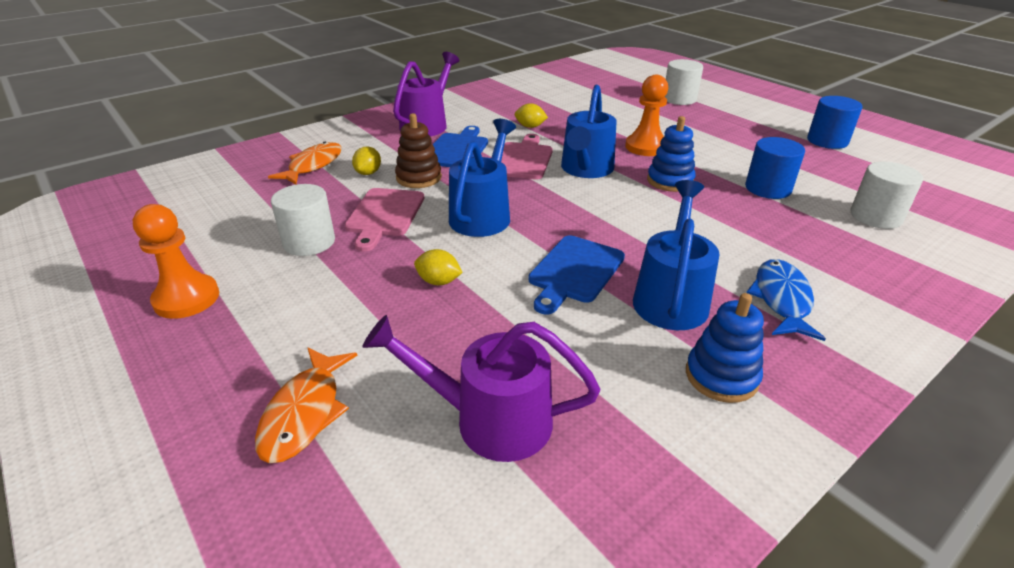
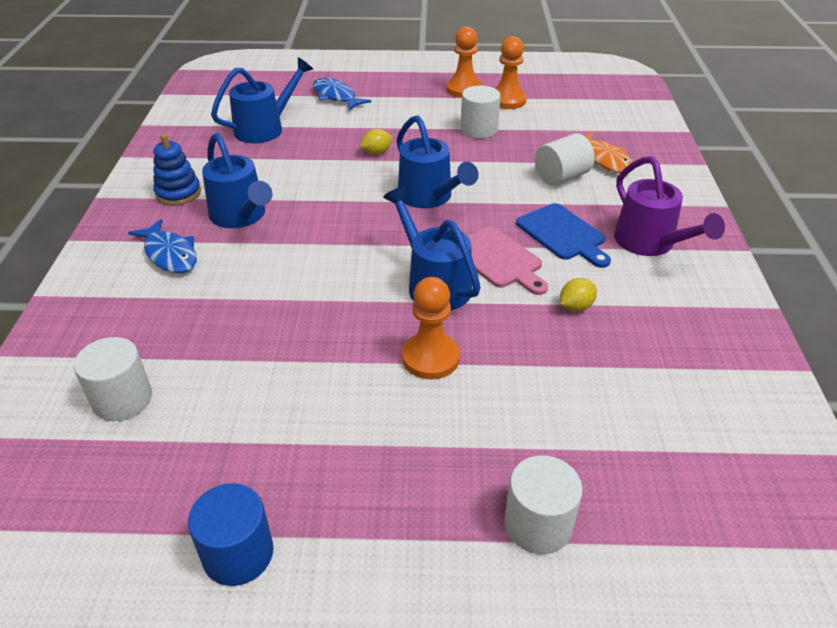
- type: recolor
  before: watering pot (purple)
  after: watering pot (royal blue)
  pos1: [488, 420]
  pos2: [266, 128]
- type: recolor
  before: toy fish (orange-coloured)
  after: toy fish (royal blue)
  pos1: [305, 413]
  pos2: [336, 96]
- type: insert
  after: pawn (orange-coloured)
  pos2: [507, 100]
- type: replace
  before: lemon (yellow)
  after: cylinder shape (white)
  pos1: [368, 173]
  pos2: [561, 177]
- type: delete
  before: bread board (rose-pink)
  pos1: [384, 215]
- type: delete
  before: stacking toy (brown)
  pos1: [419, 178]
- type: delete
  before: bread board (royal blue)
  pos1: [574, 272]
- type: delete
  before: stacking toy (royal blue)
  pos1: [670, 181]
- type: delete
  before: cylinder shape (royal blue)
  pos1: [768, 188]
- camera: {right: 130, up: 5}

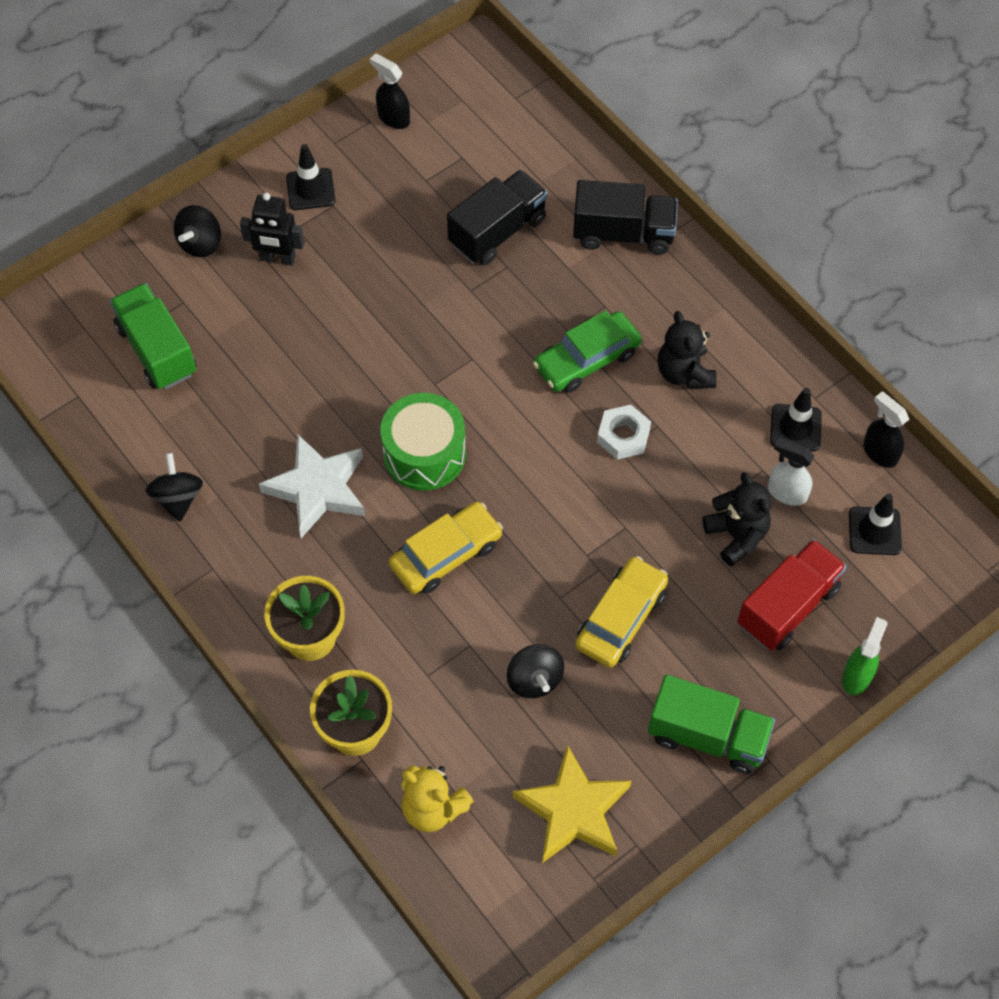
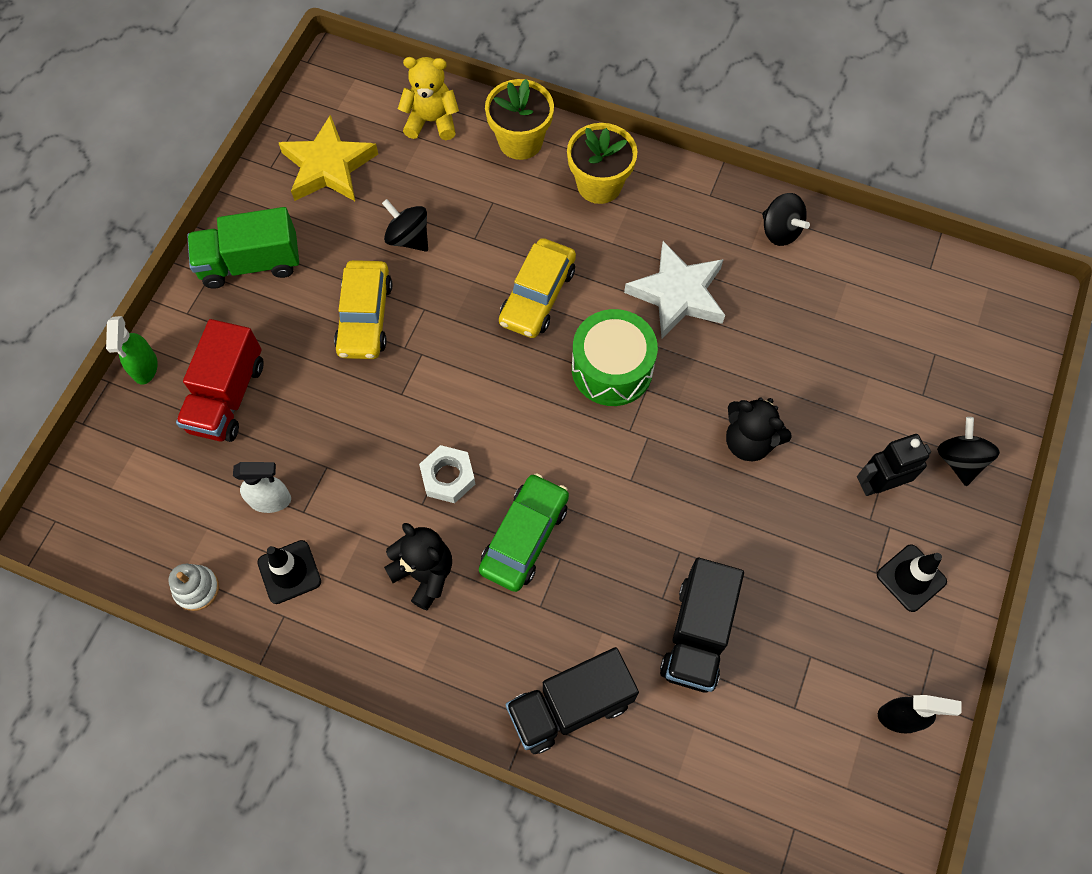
- type: replace
  before: sprayer (jet-black)
  after: stacking toy (white)
  pos1: [879, 452]
  pos2: [197, 589]
- type: move
  before: stuffed bear (jet-black)
  pos1: [736, 535]
  pos2: [749, 441]
- type: delete
  before: toy truck (emerald)
  pos1: [157, 350]
- type: delete
  before: safety cone (jet-black)
  pos1: [874, 531]
- camera: {right: 150, up: 5}

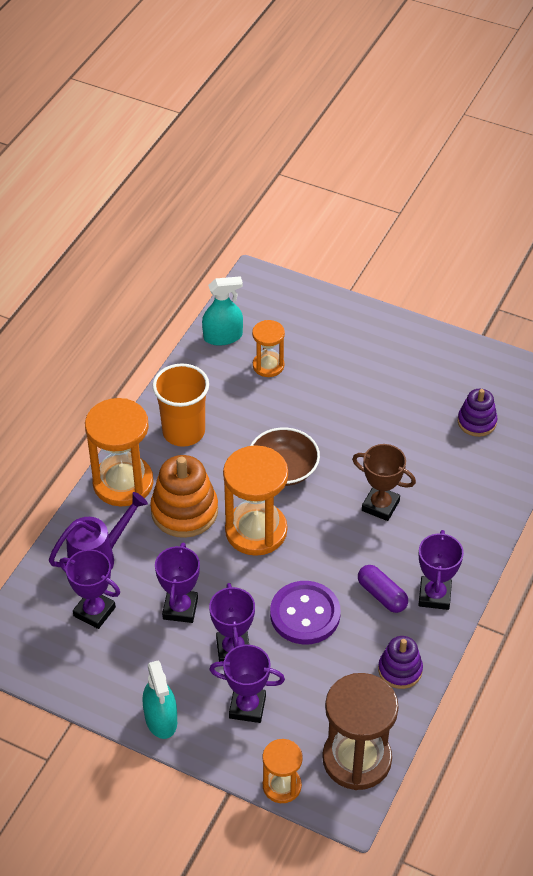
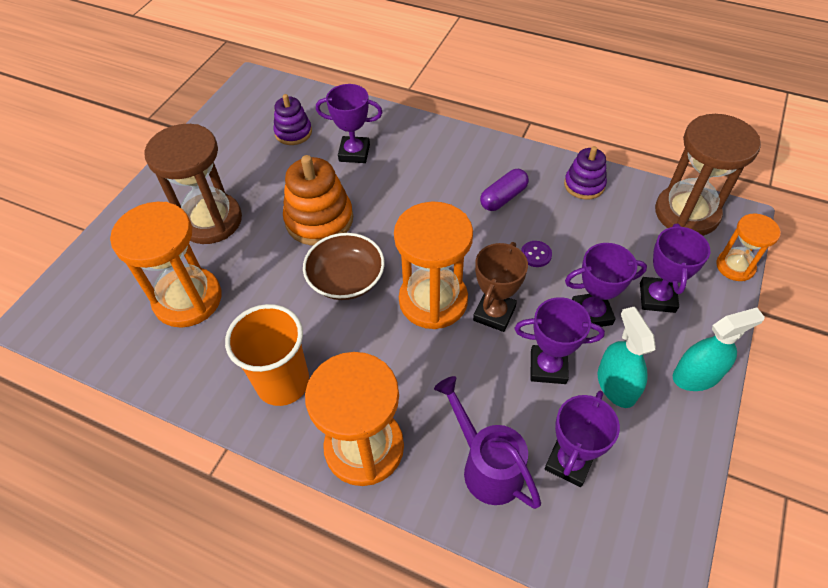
- type: resize
  before: sand timer (orange-coloured)
  pos1: [268, 365]
  pos2: [188, 299]
  scale: 1.8
- type: insert
  after: sand timer (brown)
  pos2: [211, 221]
- type: move
  before: stacking toy (orange-coloured)
  pos1: [184, 511]
  pos2: [319, 220]
- type: move
  before: trophy (purple)
  pos1: [434, 595]
  pos2: [354, 153]
- type: move
  before: trophy (brown)
  pos1: [380, 506]
  pos2: [494, 313]
- type: resize
  before: button (purple)
  pos1: [305, 614]
  pos2: [536, 255]
  scale: 0.43
- type: move
  before: sprayer (aqua)
  pos1: [223, 336]
  pos2: [616, 385]
- camera: {right: -90, up: 5}

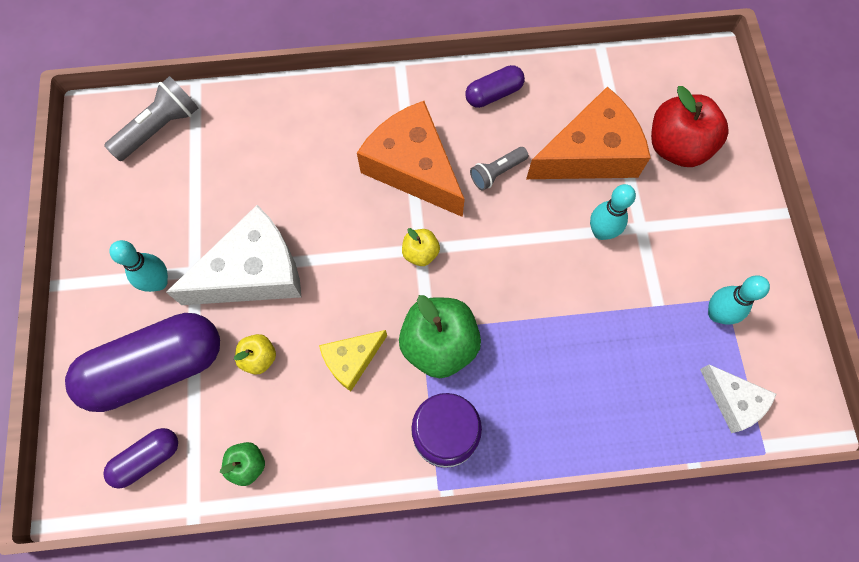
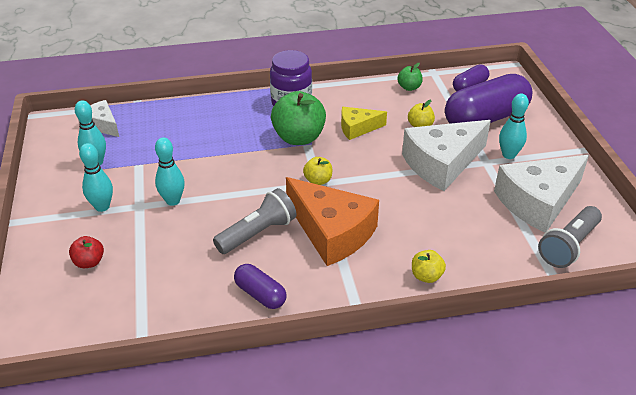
- type: resize
  before: apple fruit (scarlet)
  pos1: [677, 146]
  pos2: [89, 262]
  scale: 0.5
- type: insert
  after: skittle (aqua)
  pos2: [102, 207]
- type: resize
  before: flashlight (gray)
  pos1: [497, 172]
  pos2: [257, 233]
  scale: 1.6
- type: rotate
  before: pill shape (purple)
  pos1: [493, 94]
  pos2: [260, 294]
  turn: 75
- type: rotate
  before: cheese wedge (yellow)
  pos1: [351, 360]
  pos2: [357, 128]
  turn: -150
- type: insert
  after: apple fruit (yellow)
  pos2: [426, 276]
- type: insert
  after: cheese wedge (white)
  pos2: [538, 202]
- type: delete
  before: cheese wedge (orange-coloured)
  pos1: [590, 153]
- camera: {right: 175, up: -30}

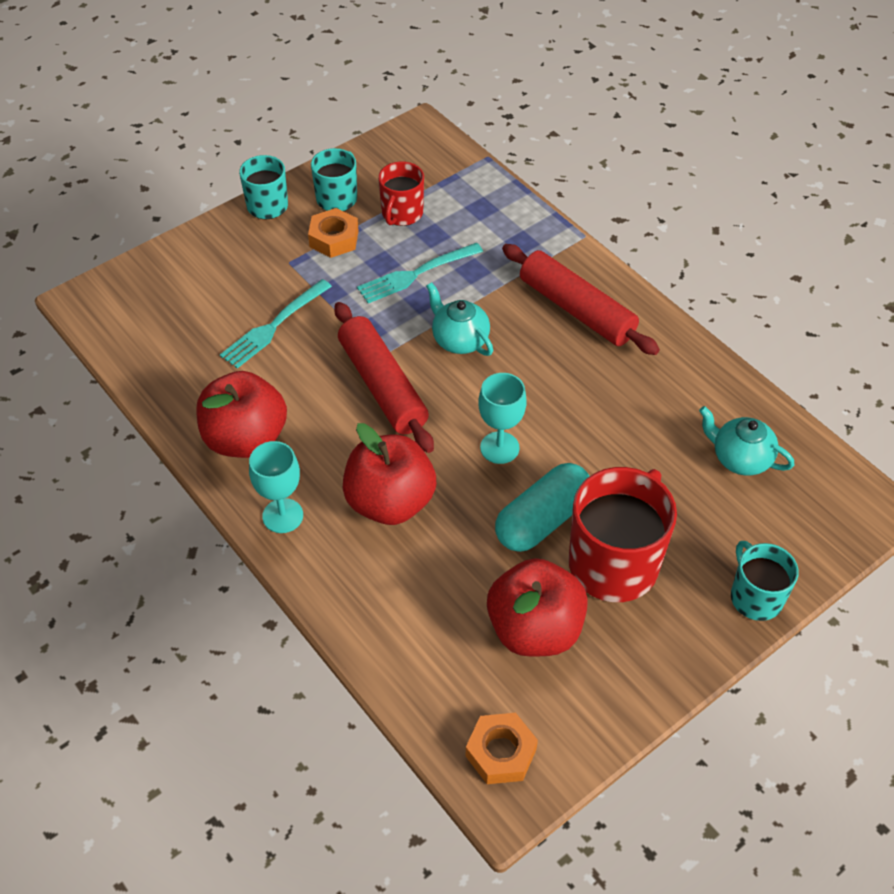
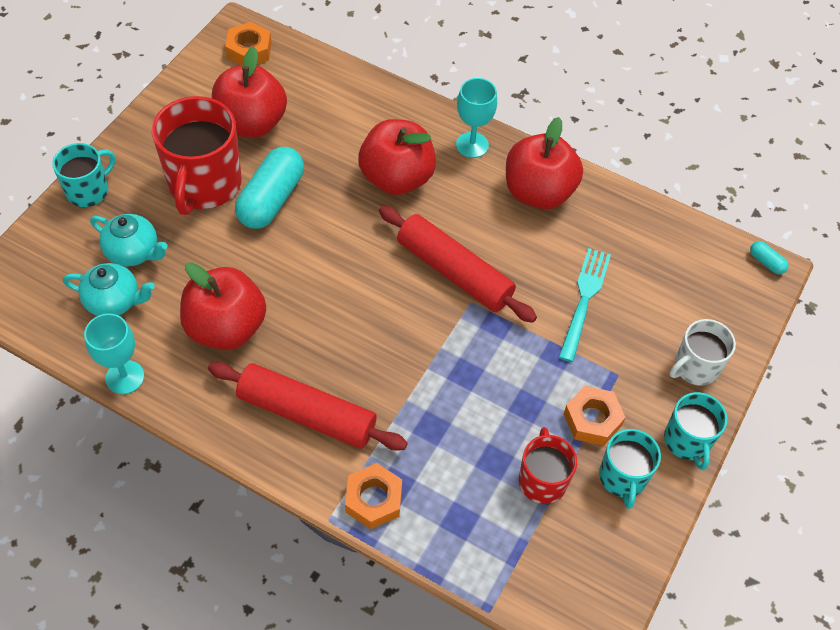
- type: rotate
  before: mug (aqua)
  pos1: [755, 597]
  pos2: [88, 190]
  turn: -90
- type: move
  before: wine glass (aqua)
  pos1: [499, 448]
  pos2: [125, 377]
- type: move
  before: teapot (aqua)
  pos1: [459, 340]
  pos2: [134, 252]
- type: insert
  after: apple fruit (scarlet)
  pos2: [226, 327]
- type: insert
  after: hex nut (orange-coloured)
  pos2: [373, 499]
- type: insert
  after: mug (white)
  pos2: [695, 367]
- type: insert
  after: pill shape (aqua)
  pos2: [766, 262]
- type: delete
  before: dinner fork (aqua)
  pos1: [416, 274]
- camera: {right: 155, up: 5}

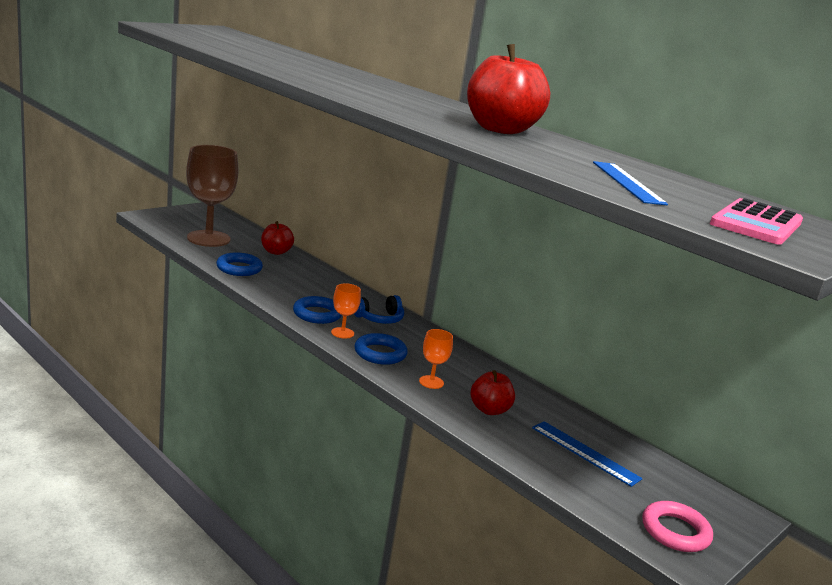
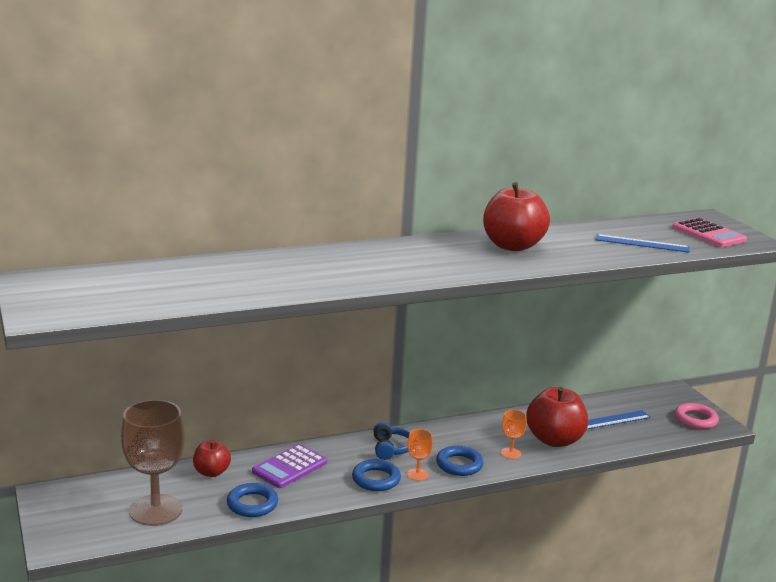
- type: insert
  after: calculator (purple)
  pos2: [289, 467]
- type: resize
  before: apple fruit (scarlet)
  pos1: [489, 410]
  pos2: [554, 440]
  scale: 1.77
- camera: {right: -65, up: 0}

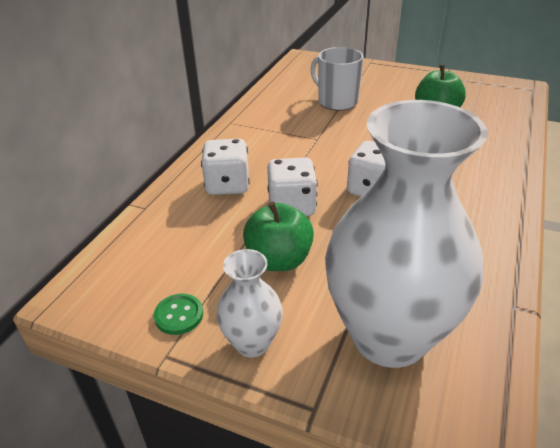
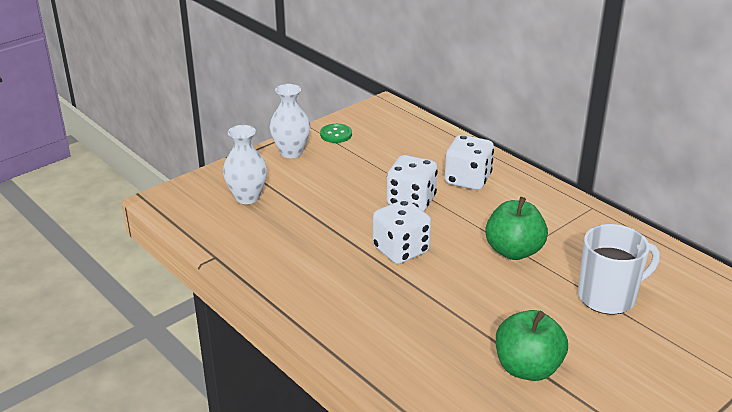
- type: resize
  before: flower vase (white)
  pos1: [389, 336]
  pos2: [247, 197]
  scale: 0.46
- type: move
  before: apple fruit (emerald)
  pos1: [279, 260]
  pos2: [513, 251]
- camera: {right: 115, up: -5}

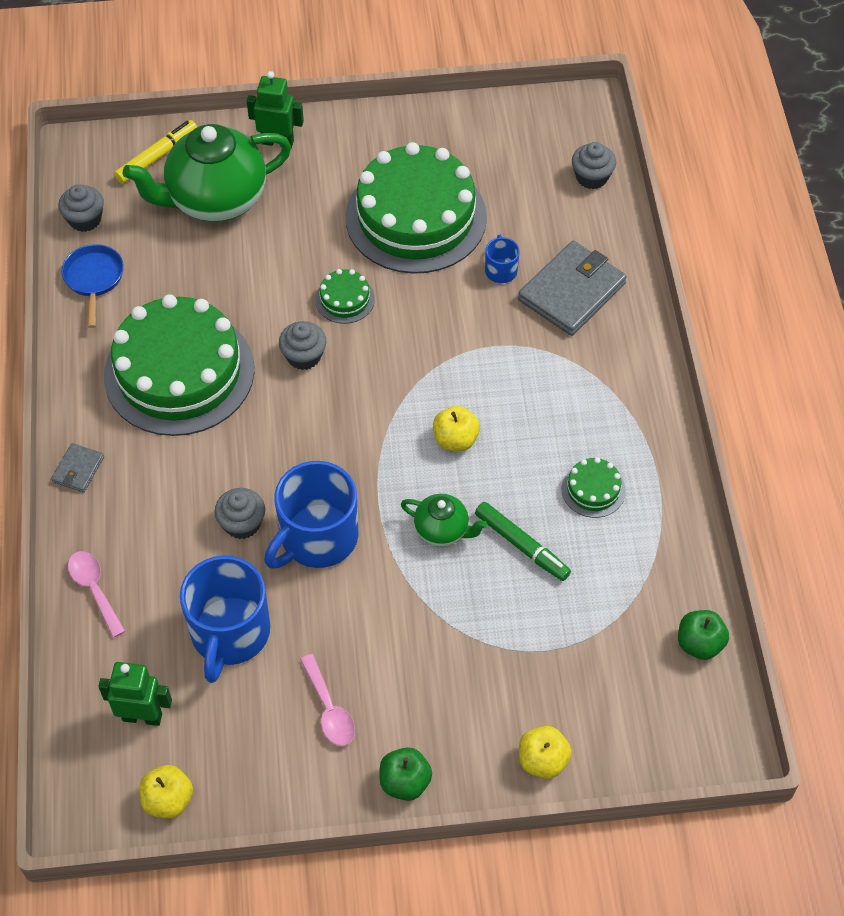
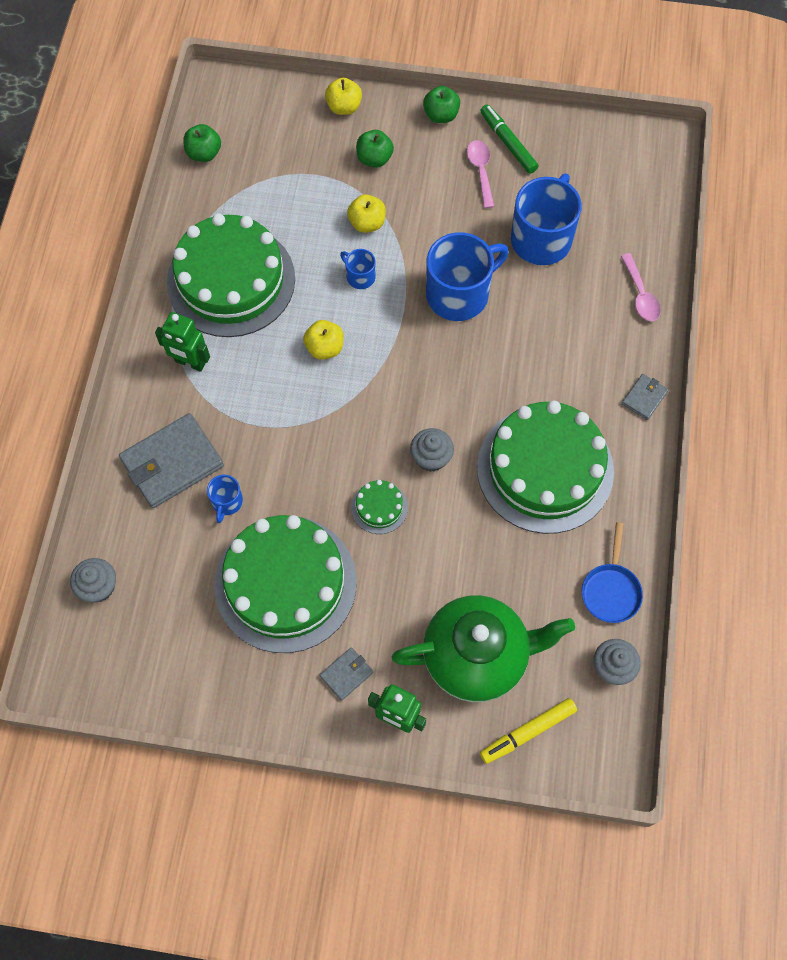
- type: move
  before: toy robot (emerald)
  pos1: [142, 716]
  pos2: [190, 362]
- type: resize
  before: cake (emerald)
  pos1: [593, 490]
  pos2: [231, 280]
  scale: 2.45
- type: insert
  after: card wallet (gray)
  pos2: [346, 674]
- type: replace
  before: teapot (emerald)
  after: mug (royal blue)
  pos1: [443, 530]
  pos2: [360, 276]
- type: move
  before: apple fruit (yellow)
  pos1: [168, 800]
  pos2: [367, 223]
- type: insert
  after: apple fruit (emerald)
  pos2: [374, 159]
- type: move
  before: marker (emerald)
  pos1: [522, 545]
  pos2: [508, 143]
- type: delete
  before: cupcake (gray)
  pos1: [242, 523]
- camera: {right: -165, up: 10}

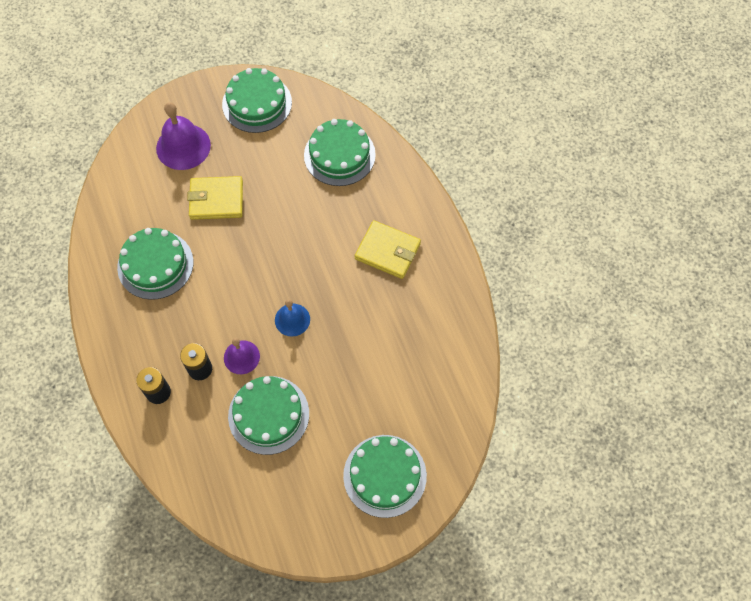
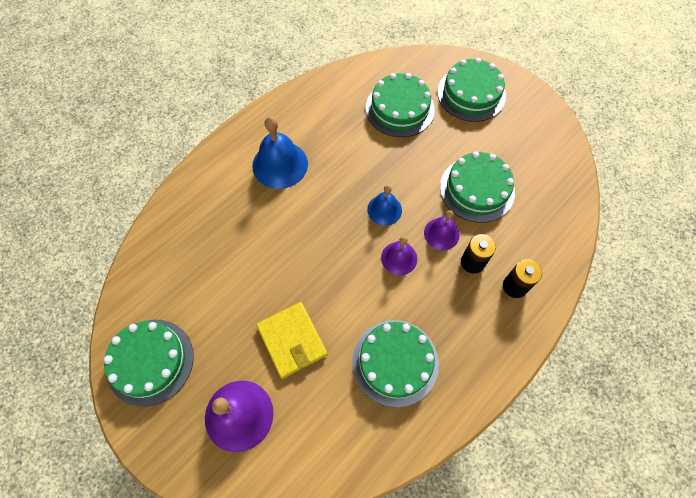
- type: replace
  before: card wallet (yellow)
  after: hand bell (royal blue)
  pos1: [387, 251]
  pos2: [280, 164]
- type: move
  before: cake (emerald)
  pos1: [339, 155]
  pos2: [399, 108]
- type: insert
  after: hand bell (purple)
  pos2: [399, 258]
- camera: {right: -115, up: 0}

